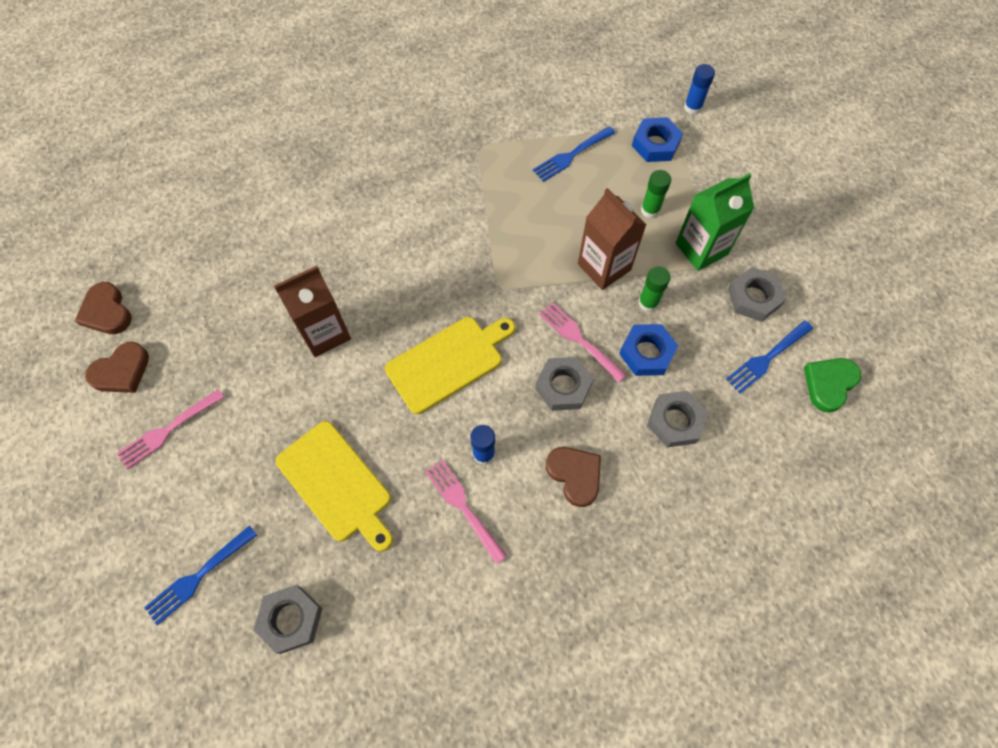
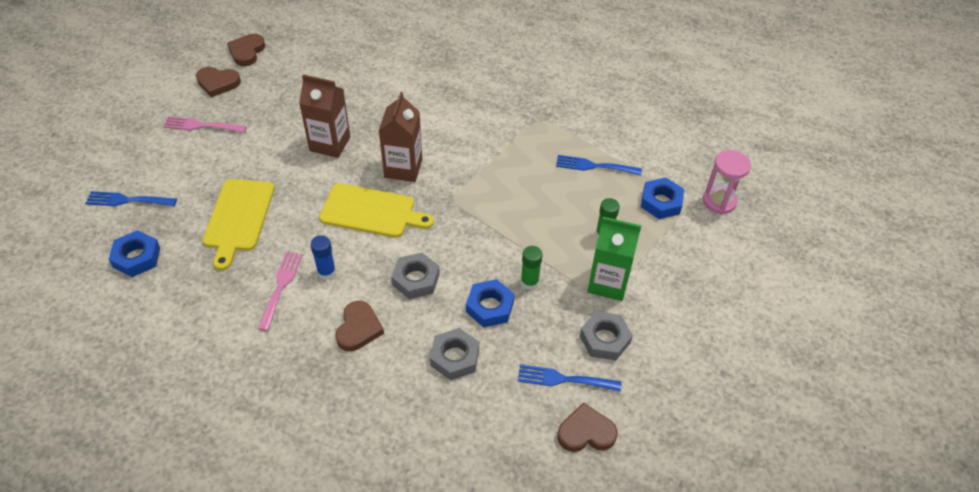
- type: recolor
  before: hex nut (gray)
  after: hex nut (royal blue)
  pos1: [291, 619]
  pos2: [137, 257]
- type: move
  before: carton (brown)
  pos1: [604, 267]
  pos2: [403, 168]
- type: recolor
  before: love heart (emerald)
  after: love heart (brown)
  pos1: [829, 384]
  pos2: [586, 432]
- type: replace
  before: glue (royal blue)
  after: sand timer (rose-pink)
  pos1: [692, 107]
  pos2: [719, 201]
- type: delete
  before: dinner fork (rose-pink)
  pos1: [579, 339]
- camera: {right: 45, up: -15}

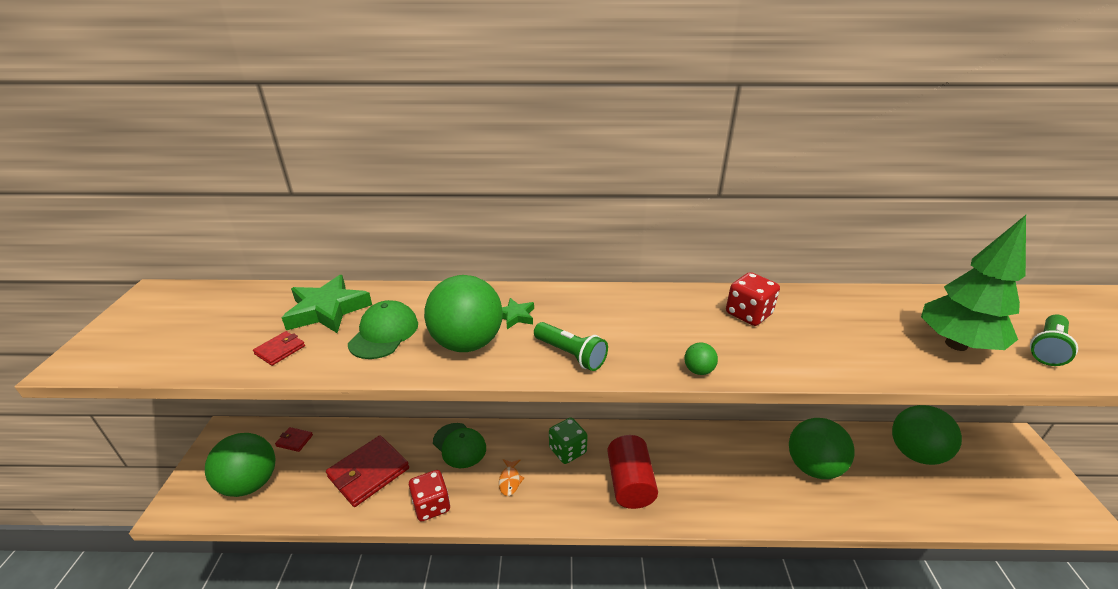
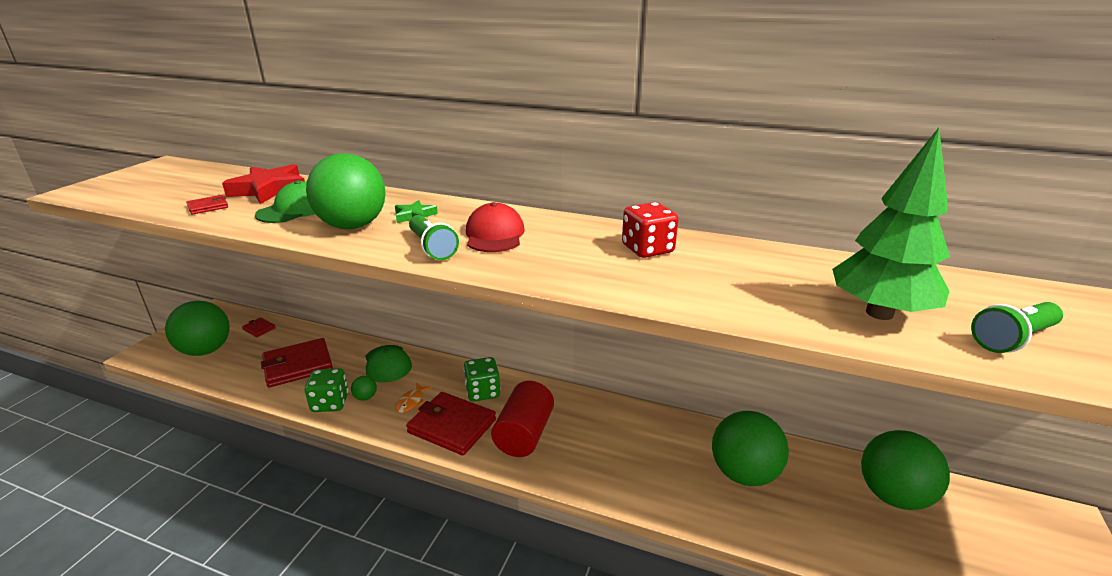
- type: recolor
  before: star (emerald)
  after: star (scarlet)
  pos1: [327, 310]
  pos2: [269, 190]
- type: recolor
  before: die (scarlet)
  after: die (emerald)
  pos1: [431, 505]
  pos2: [330, 403]
- type: move
  before: sphere (emerald)
  pos1: [698, 370]
  pos2: [365, 397]
- type: insert
  after: card wallet (scarlet)
  pos2: [452, 426]
- type: insert
  after: cap (scarlet)
  pos2: [494, 235]
- camera: {right: 20, up: -5}

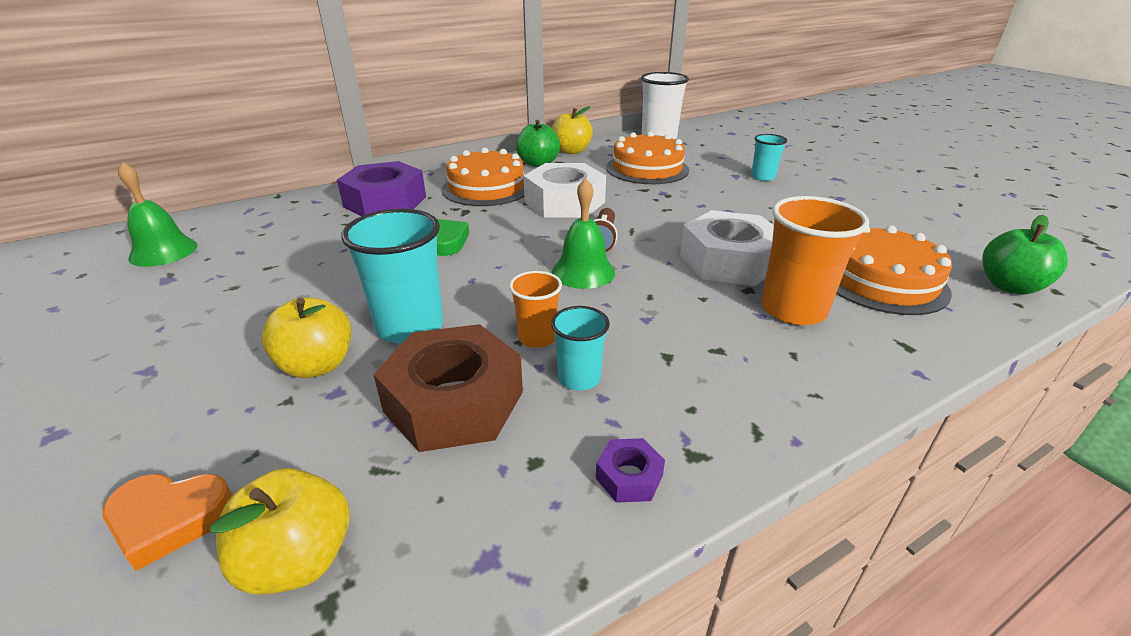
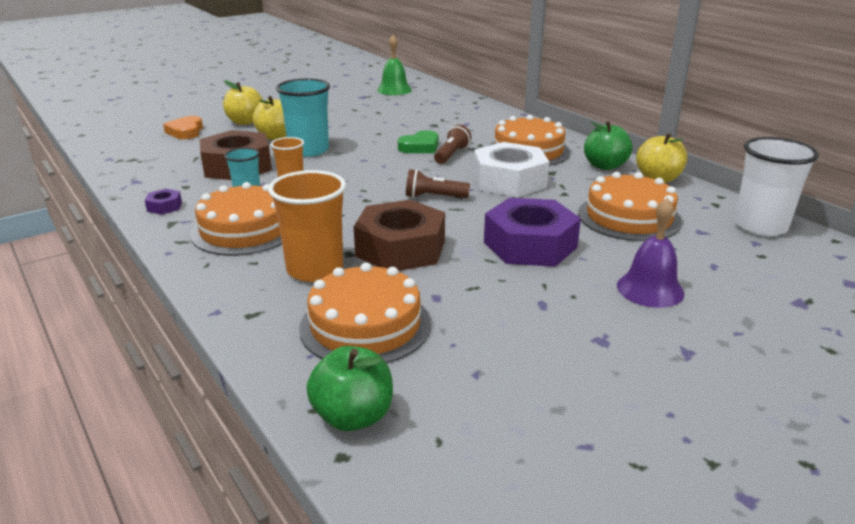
- type: insert
  after: cake (orange-coloured)
  pos2: [244, 230]
- type: move
  before: apple fruit (yellow)
  pos1: [298, 560]
  pos2: [245, 122]
- type: recolor
  before: hex nut (white)
  after: hex nut (brown)
  pos1: [729, 261]
  pos2: [400, 248]
- type: insert
  after: flashlight (brown)
  pos2: [451, 155]
- type: move
  before: hex nut (purple)
  pos1: [385, 202]
  pos2: [530, 245]
- type: replace
  before: beaker (aqua)
  after: hand bell (purple)
  pos1: [762, 177]
  pos2: [650, 289]
- type: delete
  before: hand bell (emerald)
  pos1: [583, 271]
- camera: {right: 85, up: -5}

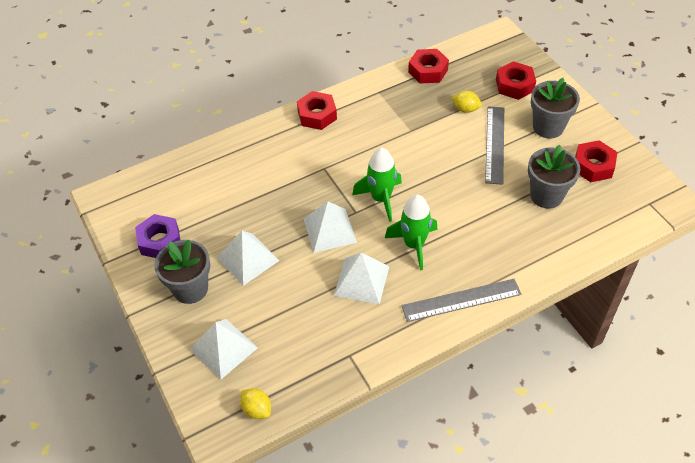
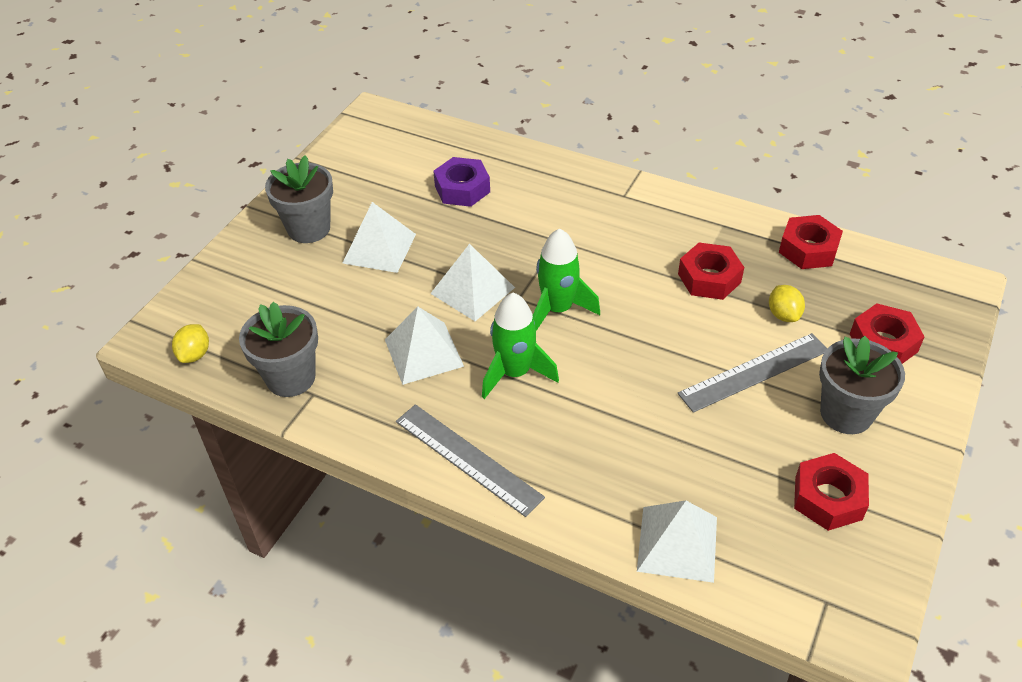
- type: move
  before: plant pot (gray)
  pos1: [546, 195]
  pos2: [291, 378]
- type: move
  before: hex nut (purple)
  pos1: [160, 241]
  pos2: [462, 189]
- type: move
  before: solid pyramid (white)
  pos1: [223, 348]
  pos2: [677, 543]
- type: move
  before: hex nut (scarlet)
  pos1: [317, 115]
  pos2: [709, 278]
- camera: {right: 55, up: -5}

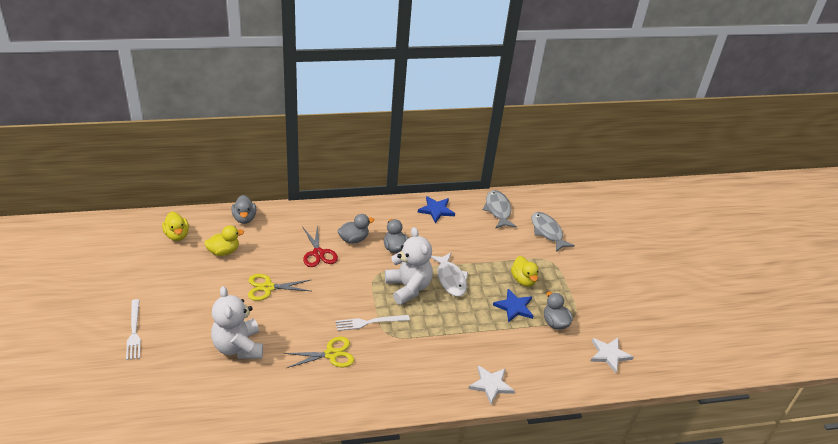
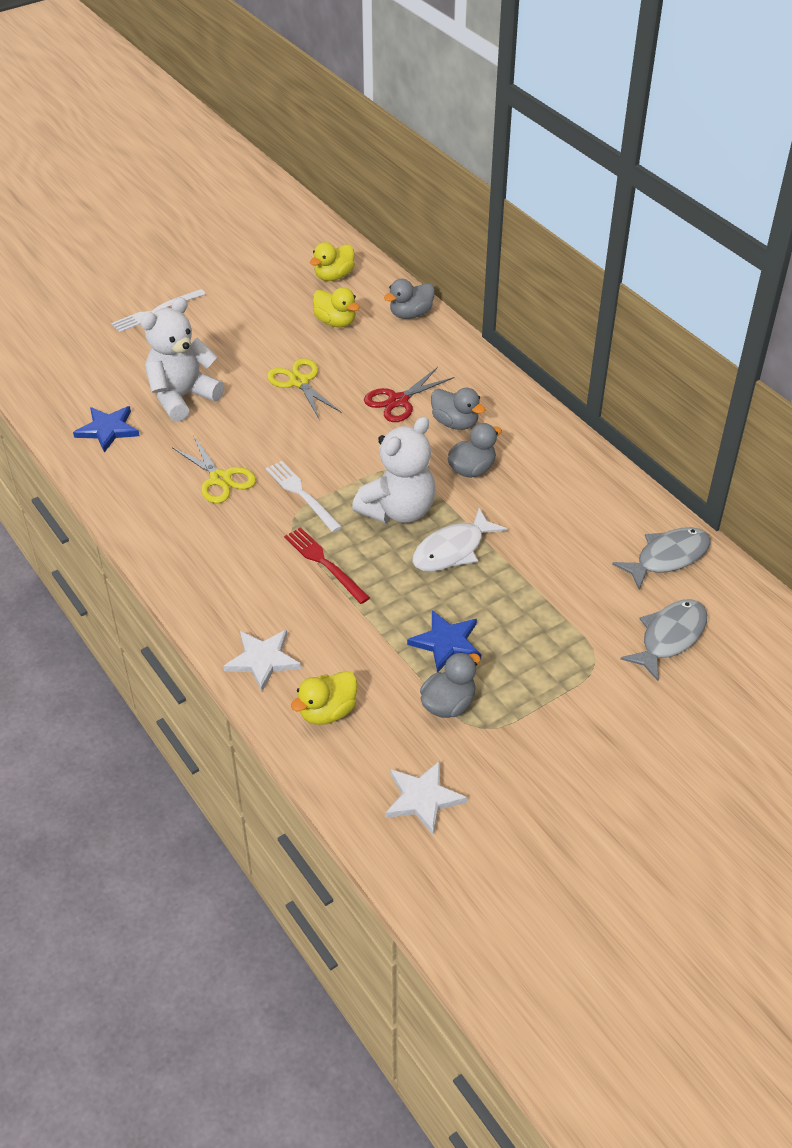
- type: move
  before: star (royal blue)
  pos1: [436, 210]
  pos2: [108, 429]
- type: insert
  after: dinner fork (scarlet)
  pos2: [324, 563]
- type: move
  before: toy duck (yellow)
  pos1: [523, 280]
  pos2: [327, 712]
- camera: {right: 70, up: 5}

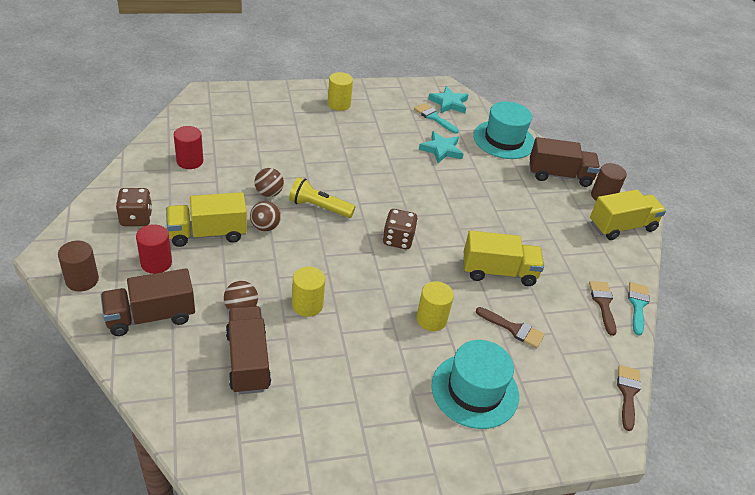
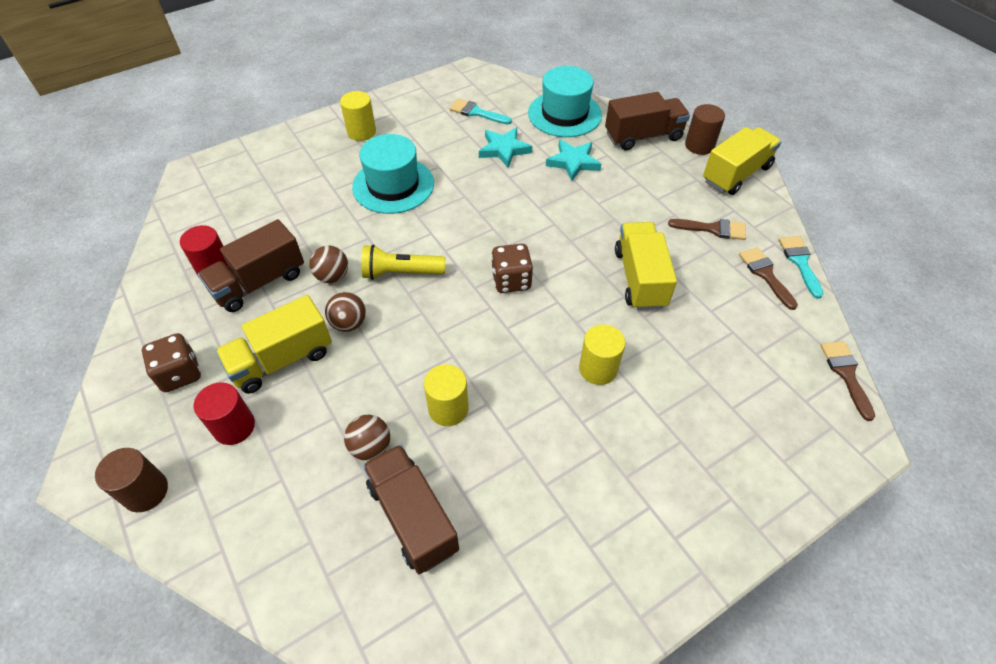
- type: move
  before: toy truck (brown)
  pos1: [151, 316]
  pos2: [259, 282]
- type: move
  before: top hat (aqua)
  pos1: [475, 390]
  pos2: [393, 185]
- type: move
  before: star (aqua)
  pos1: [449, 103]
  pos2: [573, 162]
- type: rotate
  before: toy truck (yellow)
  pos1: [498, 272]
  pos2: [640, 278]
  turn: -75
- type: move
  before: paintbrush (brown)
  pos1: [514, 329]
  pos2: [713, 229]
- camera: {right: -15, up: 10}

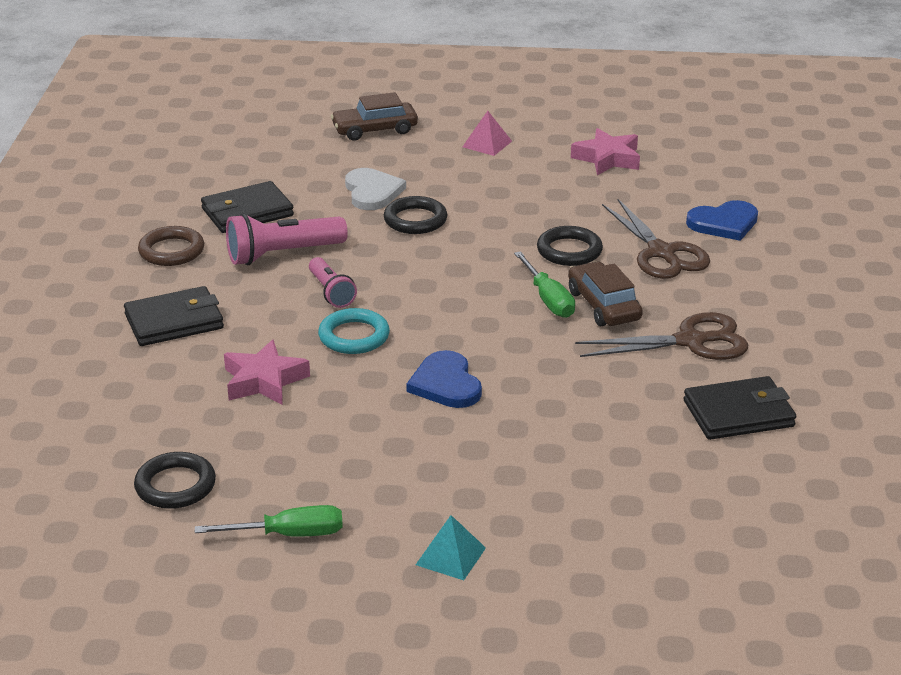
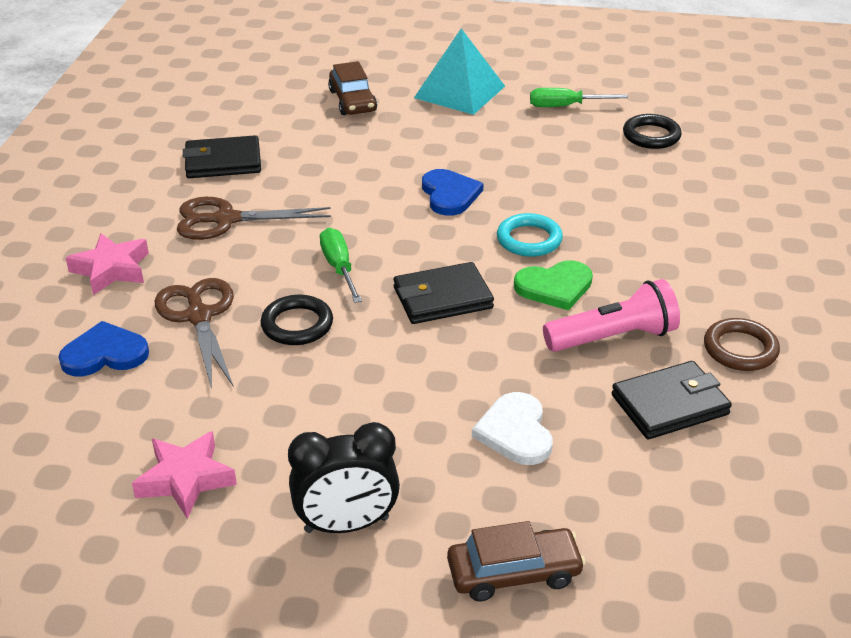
- type: move
  before: star (rose-pink)
  pos1: [264, 381]
  pos2: [111, 269]
- type: replace
  before: solid pyramid (rose-pink)
  after: bedside clock (jet-black)
  pos1: [487, 144]
  pos2: [346, 525]
- type: move
  before: car (brown)
  pos1: [603, 305]
  pos2: [352, 101]
- type: move
  before: card wallet (jet-black)
  pos1: [174, 321]
  pos2: [442, 298]
- type: resize
  before: solid pyramid (aqua)
  pos1: [451, 556]
  pos2: [459, 92]
  scale: 1.98
- type: replace
  before: flashlight (rose-pink)
  after: love heart (emerald)
  pos1: [331, 292]
  pos2: [554, 287]
- type: delete
  before: ring (jet-black)
  pos1: [415, 220]
- camera: {right: -175, up: 5}

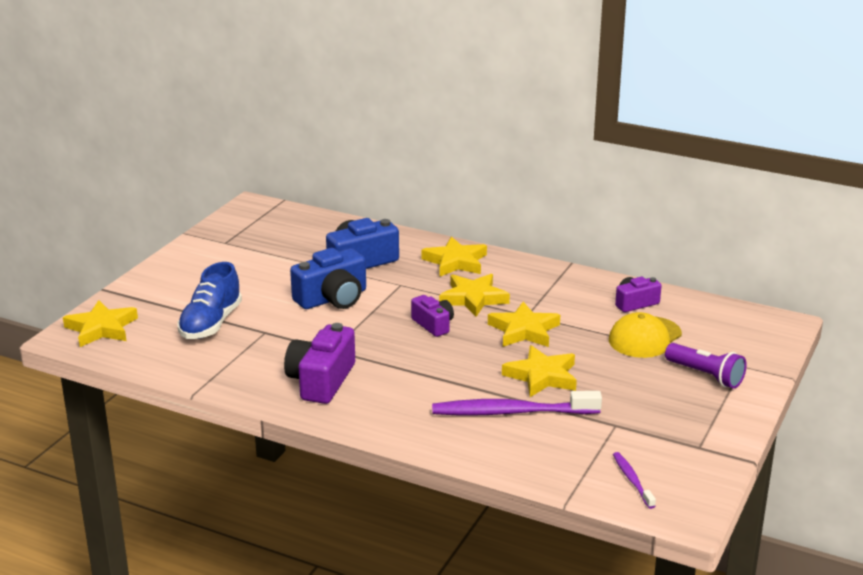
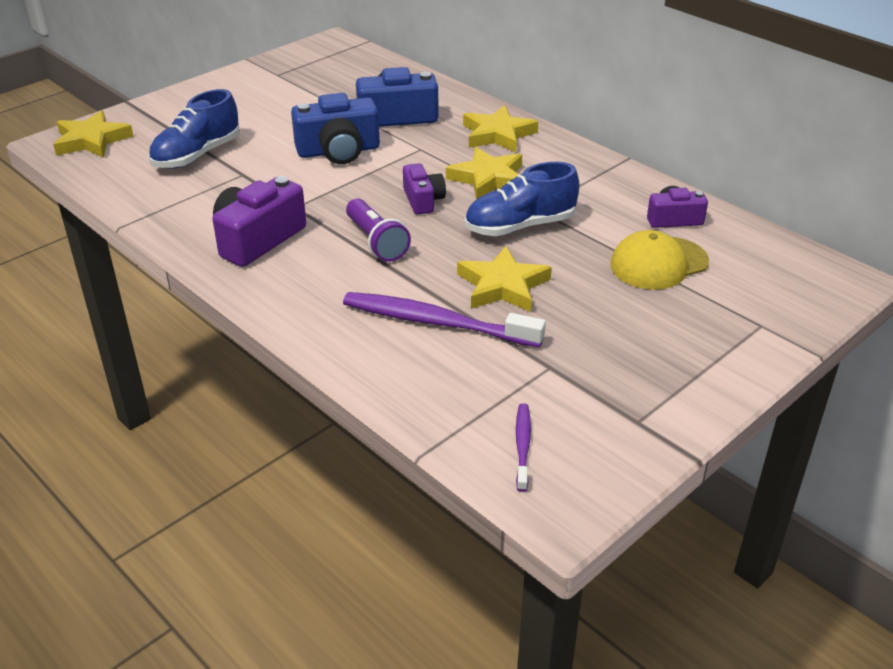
- type: move
  before: flashlight (purple)
  pos1: [705, 375]
  pos2: [376, 242]
- type: replace
  before: star (yellow)
  after: lace-up shoe (royal blue)
  pos1: [524, 330]
  pos2: [520, 226]
- camera: {right: 20, up: 10}

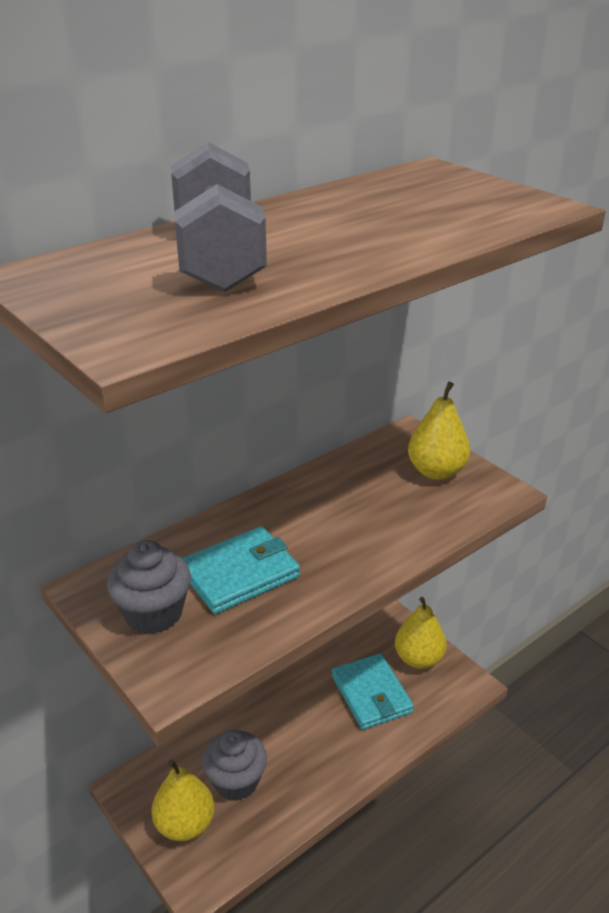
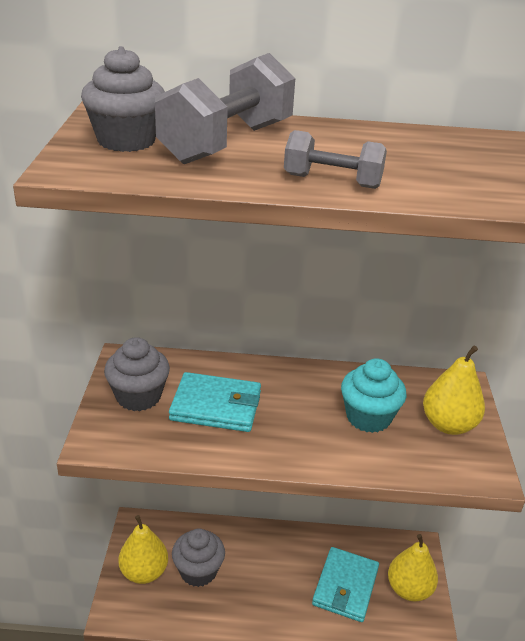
- type: insert
  after: cupcake (gray)
  pos2: [126, 141]
- type: insert
  after: hand weight (gray)
  pos2: [332, 181]
- type: insert
  after: cupcake (aqua)
  pos2: [368, 417]
- camera: {right: 40, up: 0}

